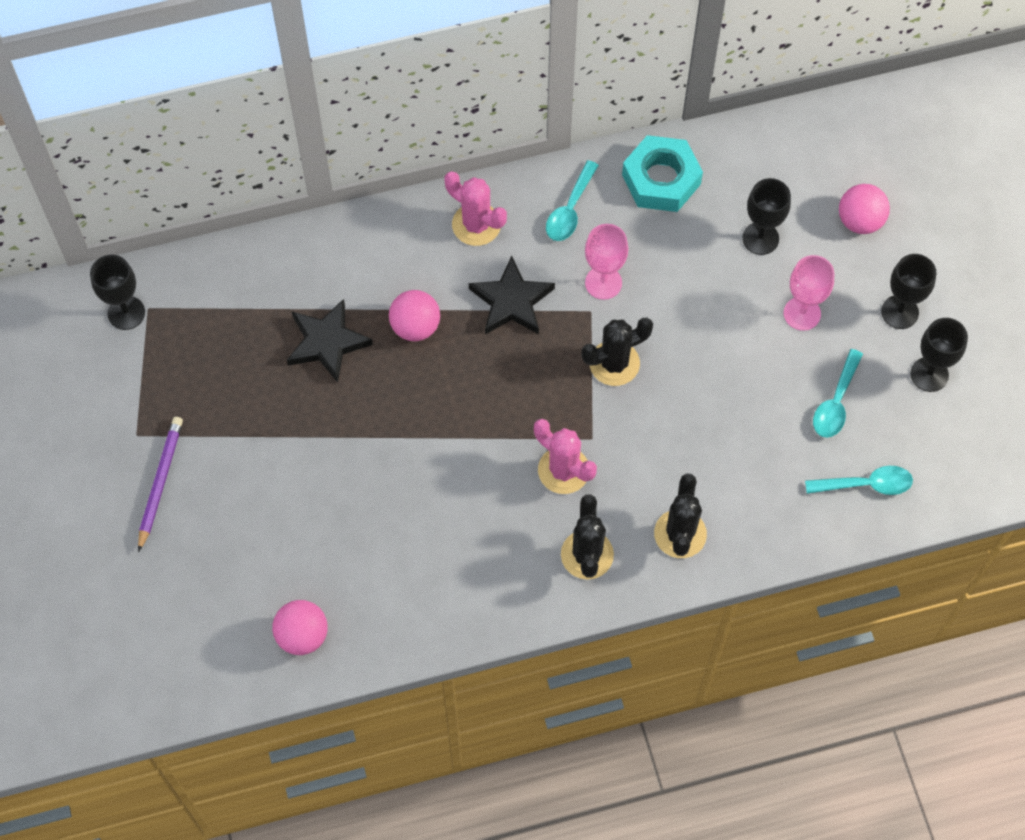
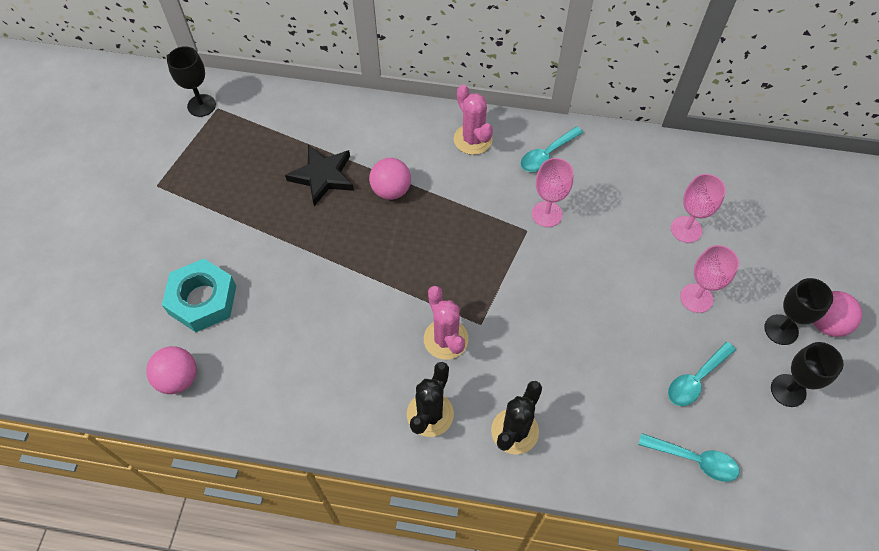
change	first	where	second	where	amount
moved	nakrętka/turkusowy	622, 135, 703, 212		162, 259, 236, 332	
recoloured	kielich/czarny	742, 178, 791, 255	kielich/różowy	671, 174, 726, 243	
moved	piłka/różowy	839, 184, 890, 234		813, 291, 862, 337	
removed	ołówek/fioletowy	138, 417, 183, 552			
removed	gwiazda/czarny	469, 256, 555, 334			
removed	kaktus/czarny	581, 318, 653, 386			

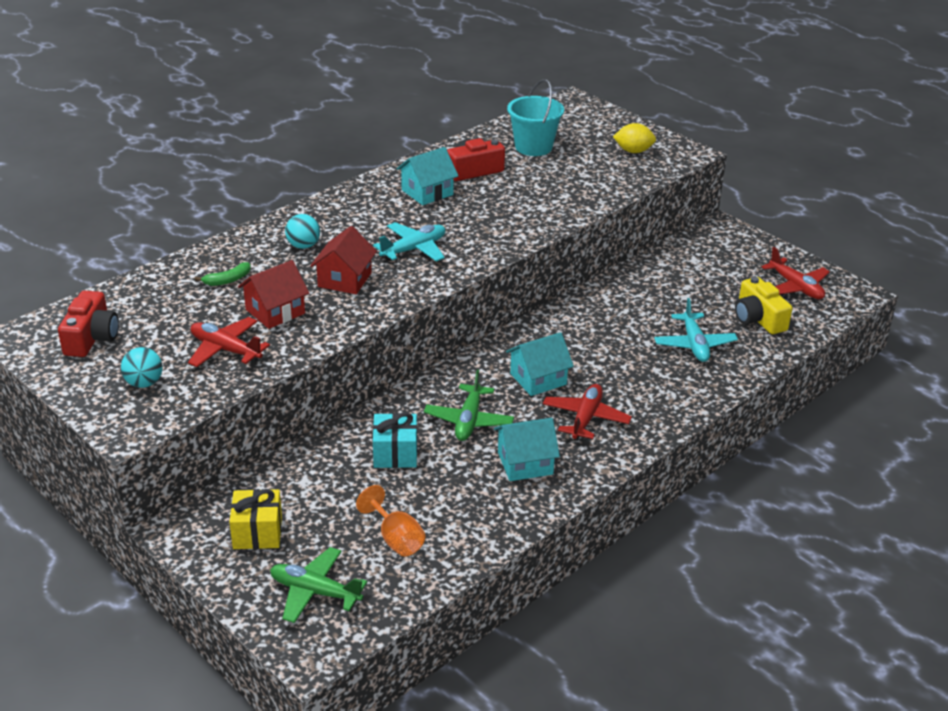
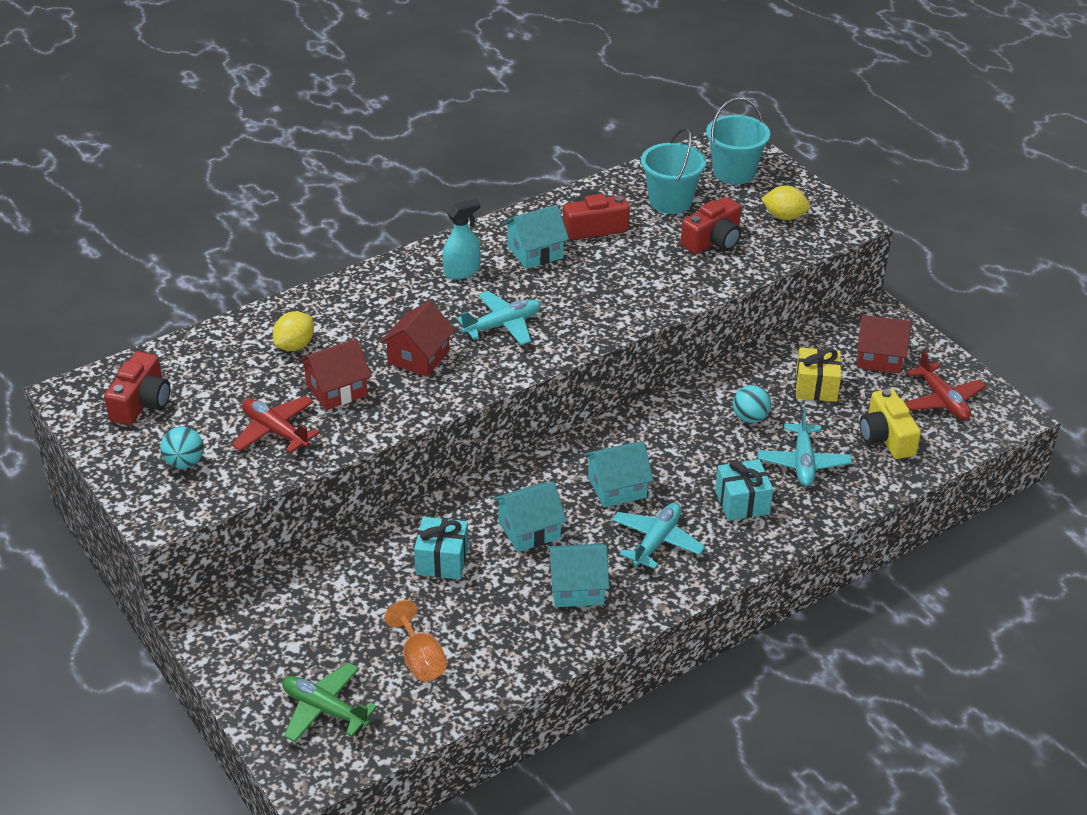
change	first	where	second	where	amount
replaced	banan/zielony	195, 262, 251, 286	cytryna/żółty	273, 311, 314, 351	
added			spryskiwacz/turkusowy	443, 199, 480, 279	
replaced	samolot/zielony	424, 370, 514, 441	domek/turkusowy	493, 482, 567, 552	
recoloured	samolot/czerwony	543, 384, 632, 441	samolot/turkusowy	612, 503, 705, 569	
added			aparat fotograficzny/czerwony	681, 197, 741, 254	
added			wiadro/turkusowy	706, 98, 770, 185	
added			prezent/turkusowy	715, 459, 773, 521	
moved	piłka/turkusowy	285, 214, 320, 249		733, 385, 771, 423	
moved	prezent/żółty	229, 489, 282, 549		795, 348, 841, 402	
added			domek/czerwony	857, 315, 911, 373	

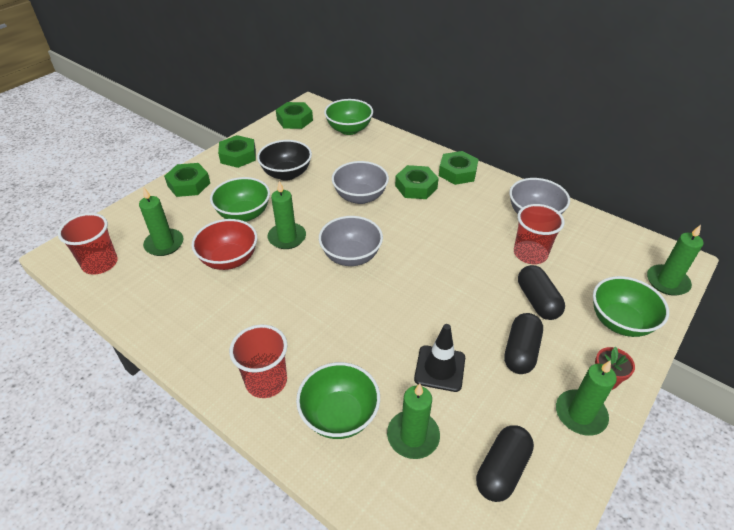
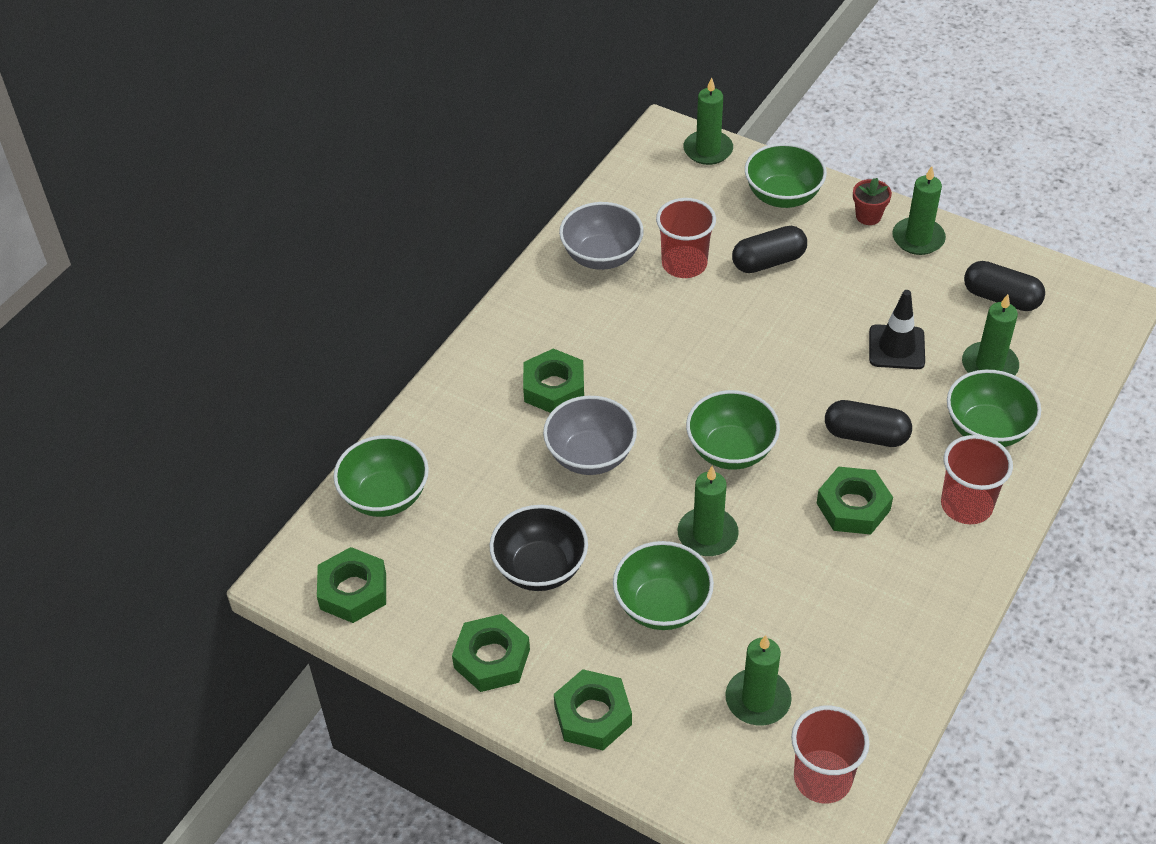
change	first	where	second	where	amount
recoloured	miska/szary	319, 216, 383, 266	miska/zielony	686, 390, 780, 470	
moved	nakrętka/zielony	439, 151, 478, 185		817, 467, 893, 535	
moved	kapsułka/czarny	504, 313, 543, 374		825, 400, 912, 447	
removed	miska/czerwony	192, 219, 257, 270			

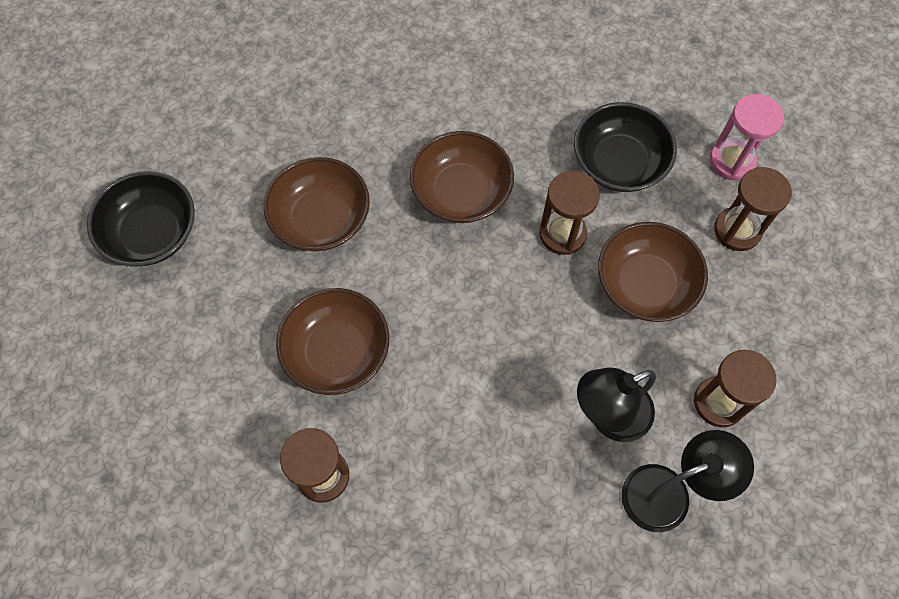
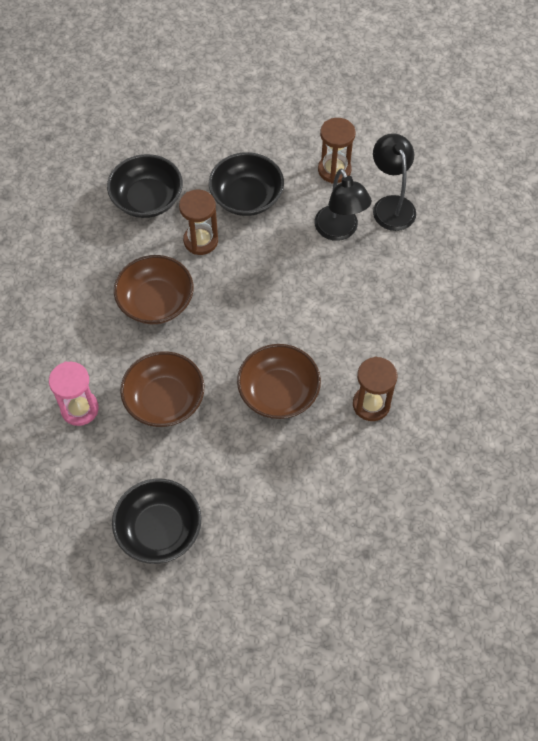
change	first	where	second	where	amount
moved	klepsydra/różowy	710, 94, 784, 180		49, 362, 99, 426	
recoloured	miska/brązowy	598, 222, 708, 322	miska/czarny	209, 152, 284, 216	
removed	klepsydra/brązowy	714, 167, 792, 251			

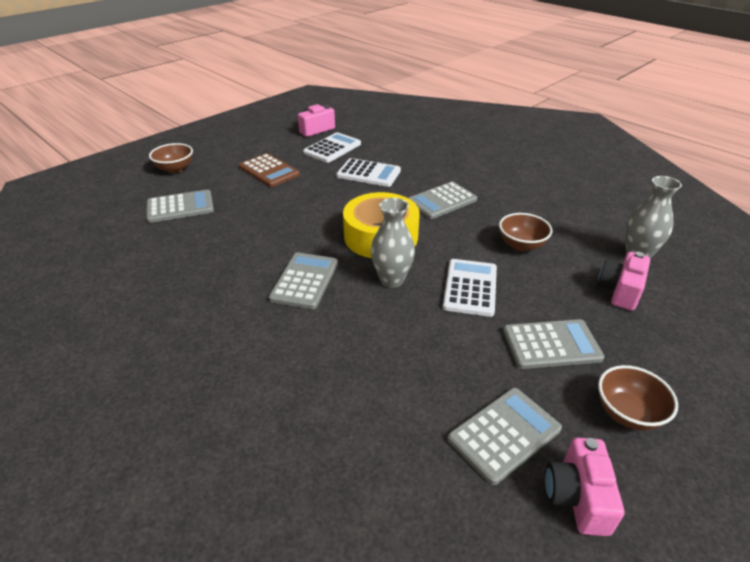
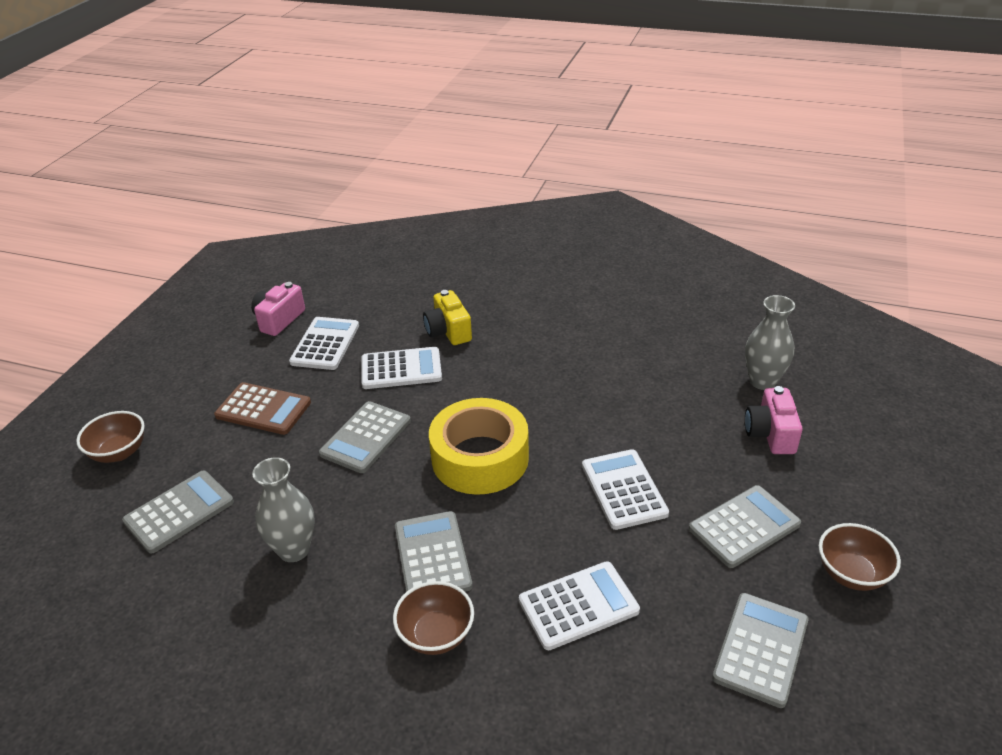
change	first	where	second	where	amount
moved	wazon/szary	371, 198, 415, 288		252, 457, 315, 562	
moved	kalkulator/szary	408, 181, 477, 219		319, 401, 411, 473	
moved	miska/brązowy	499, 213, 553, 252		393, 581, 474, 655	
added			aparat fotograficzny/żółty	423, 290, 472, 345	
added			kalkulator/biały	519, 561, 640, 650	
removed	aparat fotograficzny/różowy	544, 438, 624, 536			

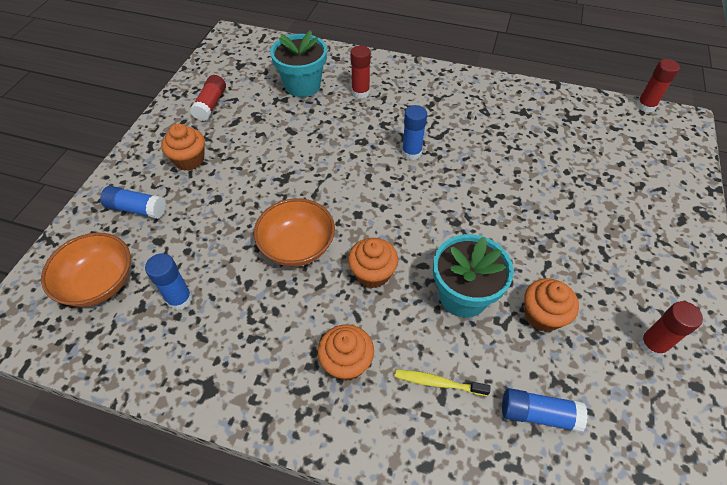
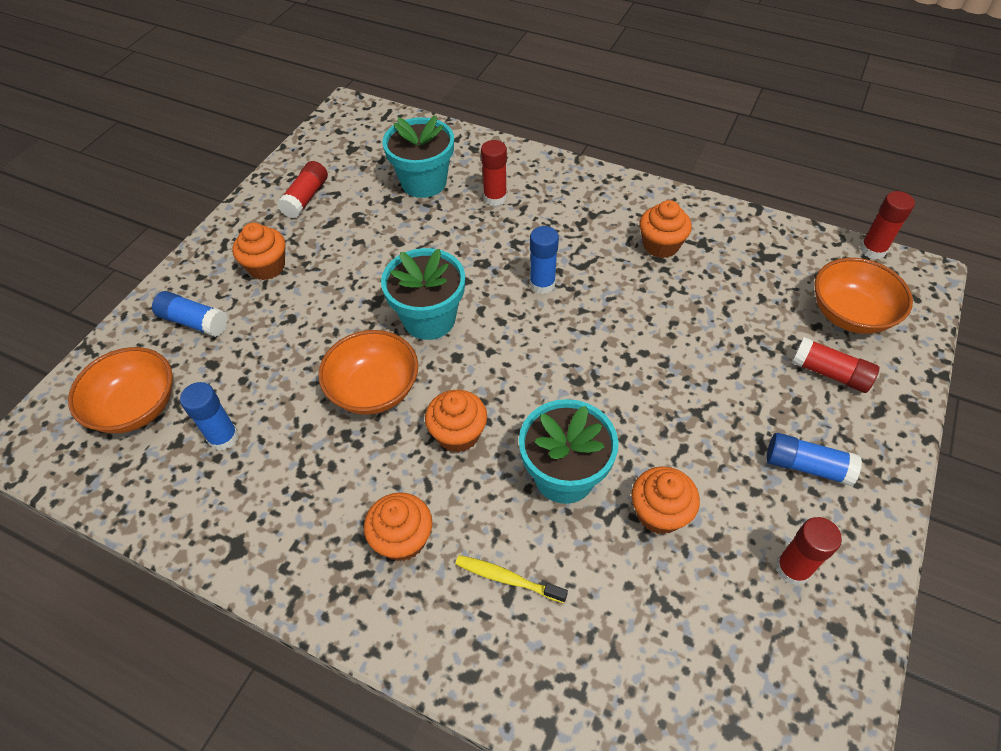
change	first	where	second	where	amount
added			doniczka/turkusowy	381, 248, 465, 340	
added			muffinka/pomarańczowy	639, 200, 692, 258	
moved	klej w sztyfcie/niebieski	502, 388, 588, 433		767, 433, 862, 486	
added			klej w sztyfcie/czerwony	791, 337, 879, 393	
added			miska/pomarańczowy	814, 258, 913, 334	

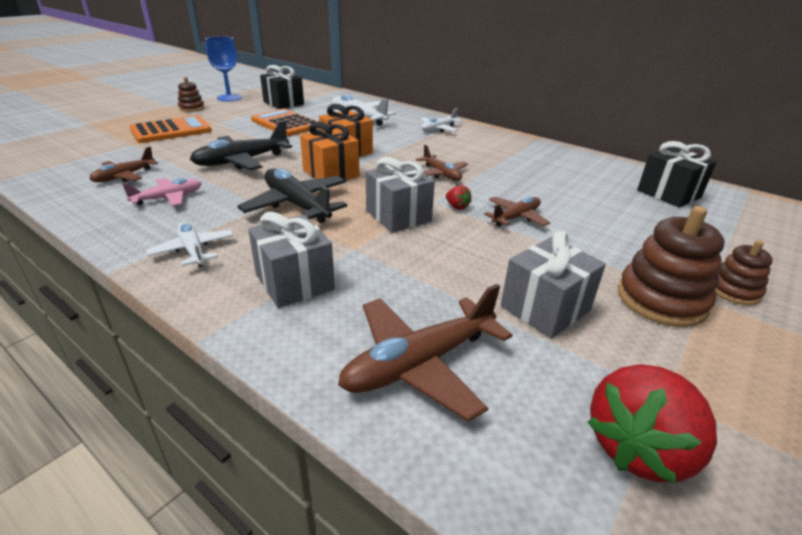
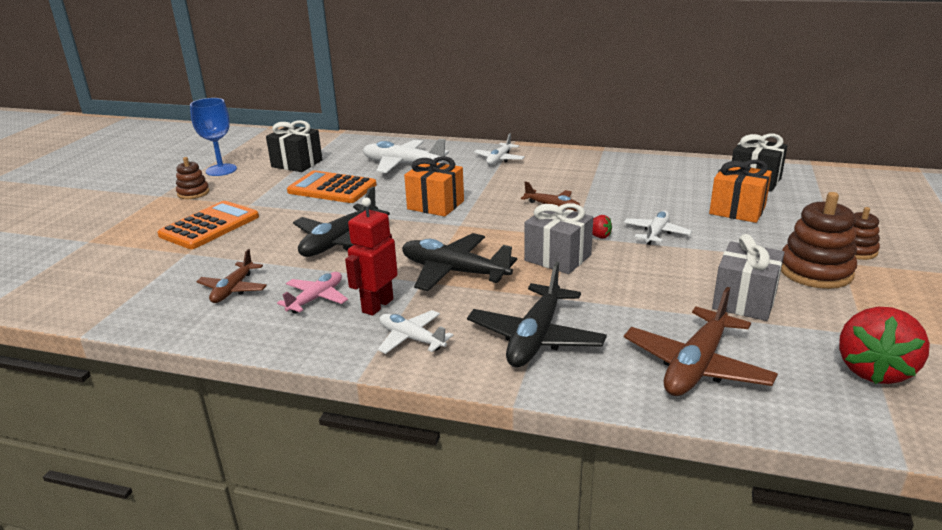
change	first	where	second	where	amount
added			robot/czerwony	345, 197, 398, 316	
replaced	prezent/szary	248, 212, 335, 308	samolot/czarny	467, 262, 607, 367	
recoloured	samolot/brązowy	484, 197, 550, 226	samolot/biały	624, 211, 692, 245	
moved	prezent/pomarańczowy	300, 121, 359, 180		709, 160, 772, 223	

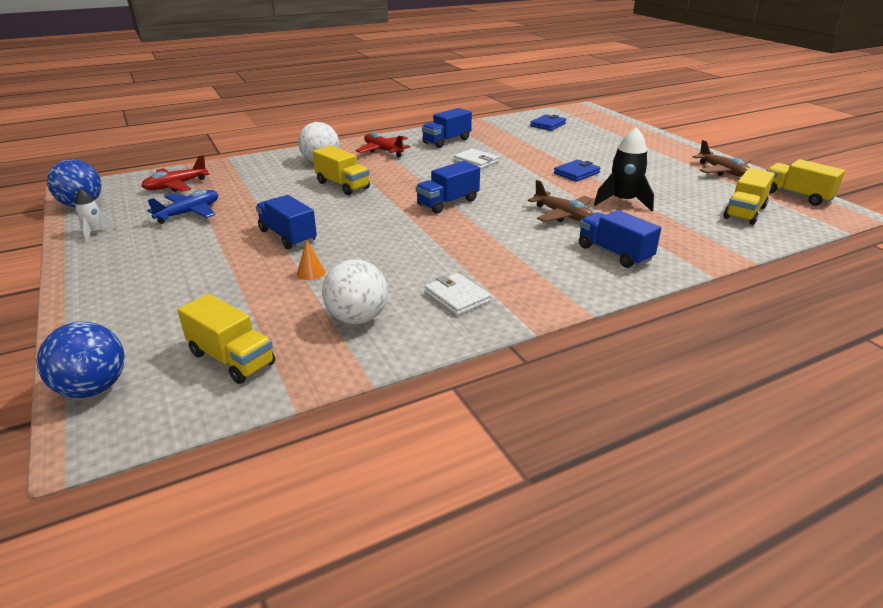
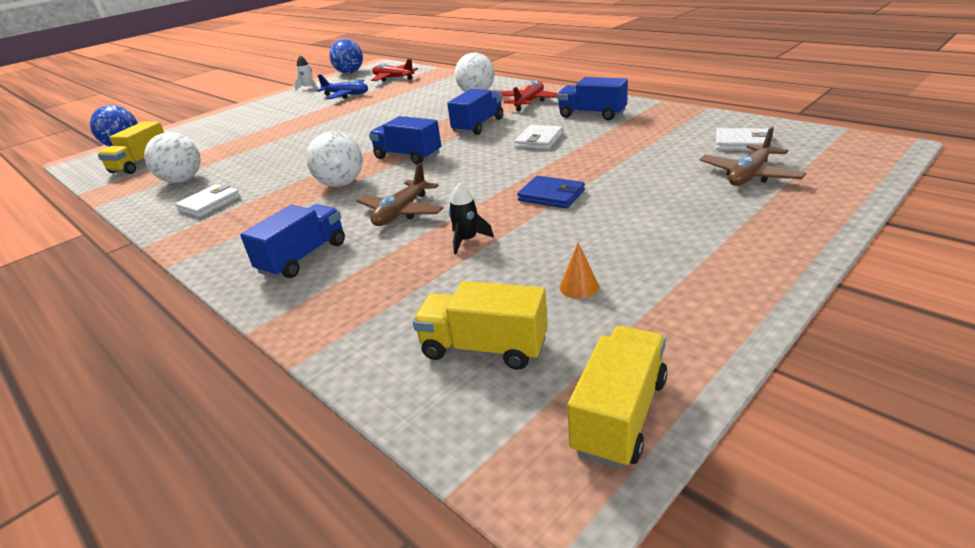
change	first	where	second	where	amount
added			piłka/biały	306, 131, 363, 187	
moved	ciężarówka/niebieski	256, 195, 317, 249		447, 89, 503, 135	
resized	rakieta/czarny	594, 127, 654, 211		449, 183, 494, 254	x0.57
moved	stożek/pomarańczowy	297, 239, 325, 280		560, 243, 599, 299	
moved	samolot/brązowy	692, 140, 751, 177		700, 126, 806, 186	
recoloured	portfel/niebieski	530, 114, 566, 131	portfel/biały	716, 128, 773, 151	
removed	ciężarówka/żółty	313, 146, 370, 195			

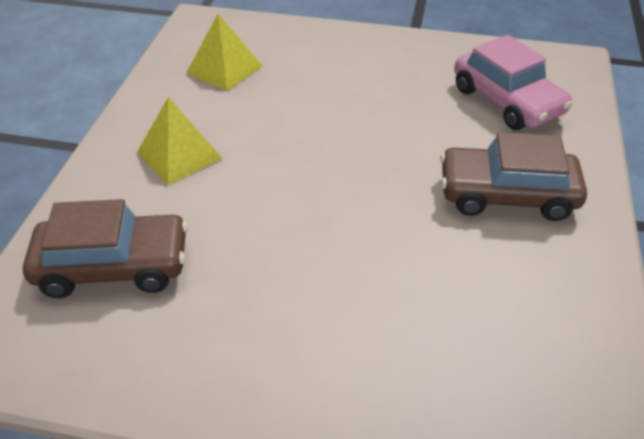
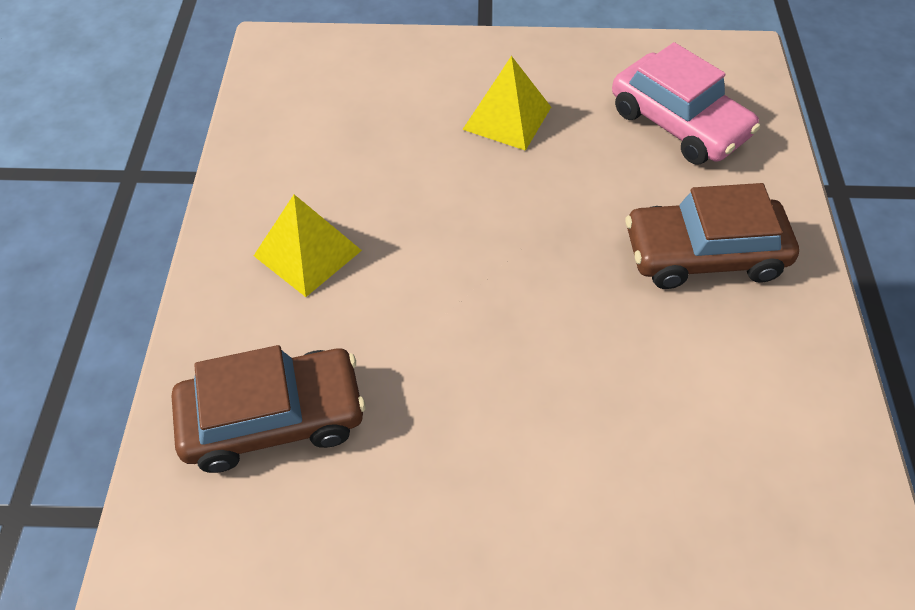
change	first	where	second	where	amount
moved	piramida/żółty	186, 14, 262, 91		462, 56, 551, 151	

